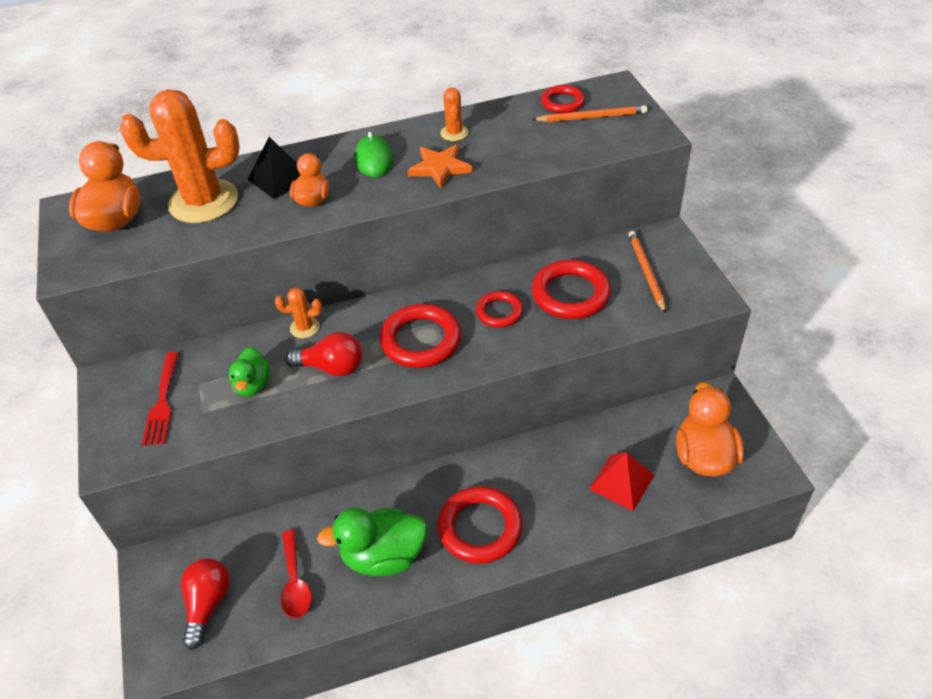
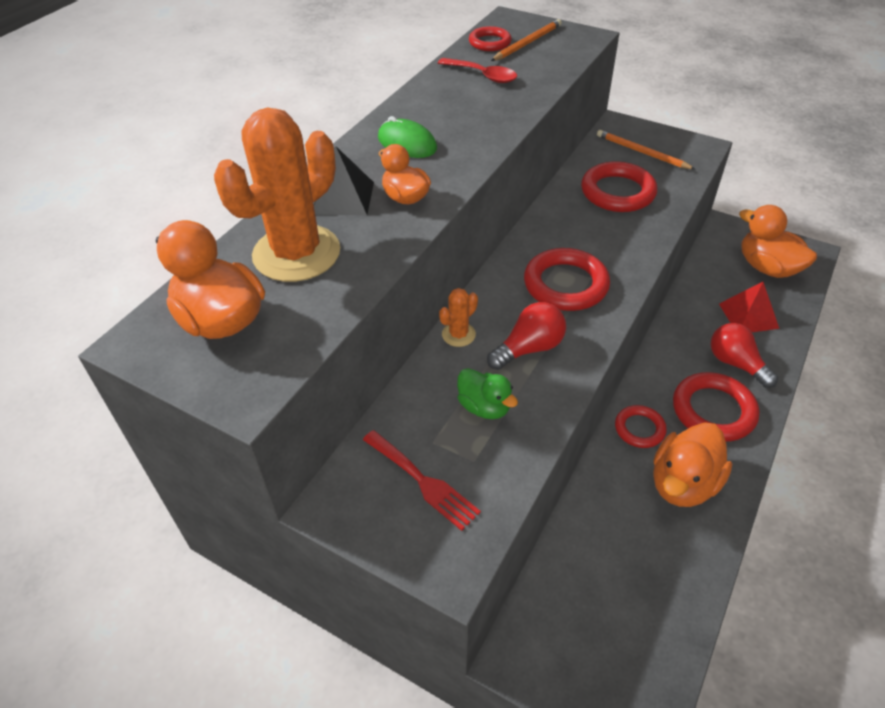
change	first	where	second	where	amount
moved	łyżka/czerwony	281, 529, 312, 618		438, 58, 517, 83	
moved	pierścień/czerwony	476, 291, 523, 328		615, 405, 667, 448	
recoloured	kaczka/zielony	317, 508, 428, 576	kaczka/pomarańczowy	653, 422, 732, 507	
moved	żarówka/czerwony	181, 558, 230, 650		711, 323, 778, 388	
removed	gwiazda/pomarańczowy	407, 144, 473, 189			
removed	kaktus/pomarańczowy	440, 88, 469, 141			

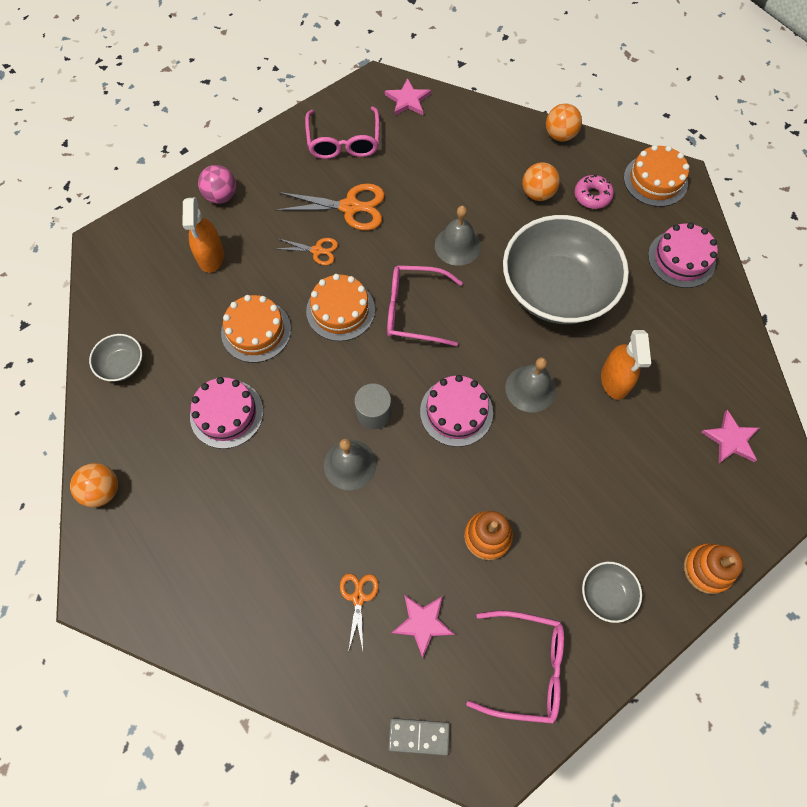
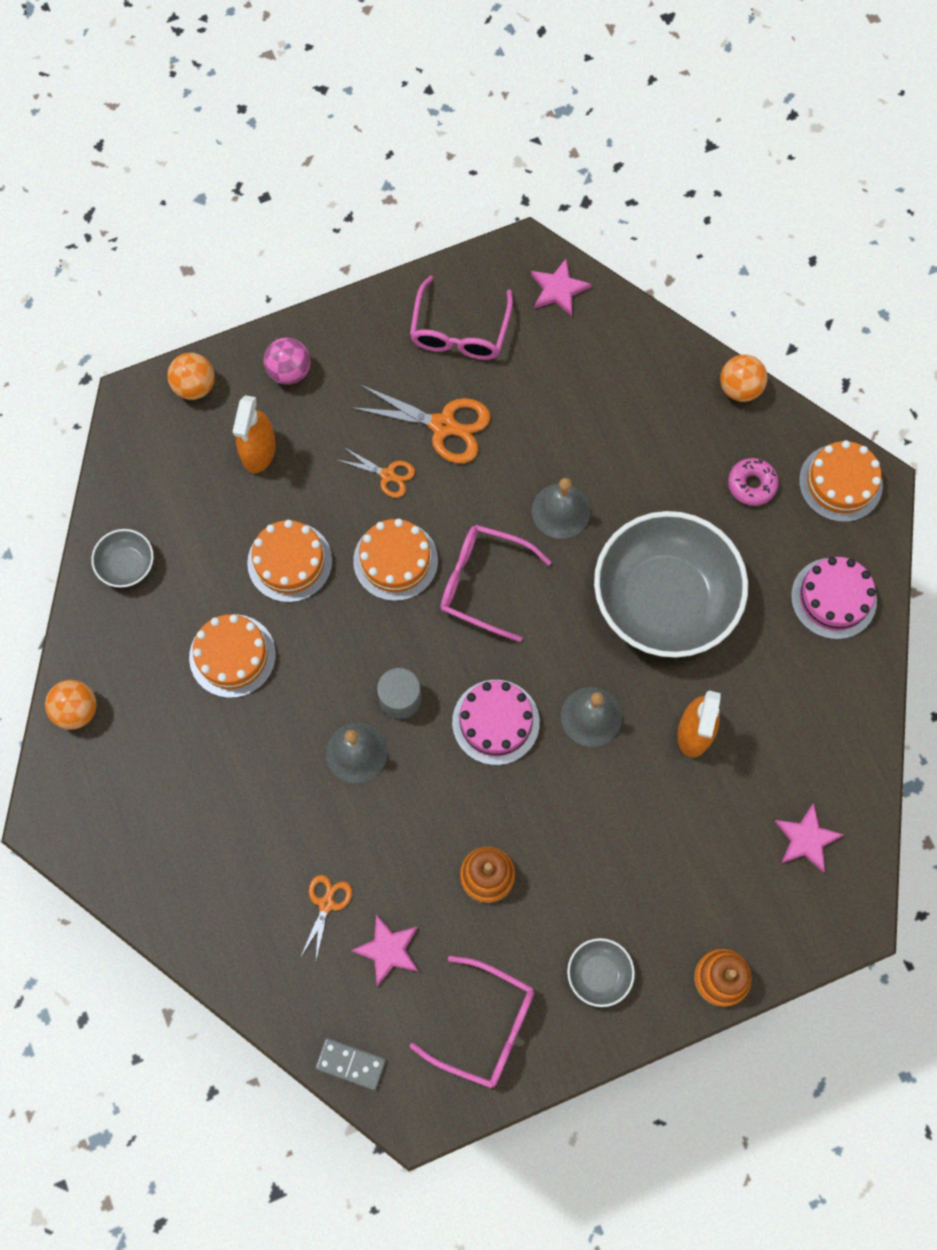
change	first	where	second	where	amount
moved	piłka/pomarańczowy	522, 162, 560, 201		167, 353, 215, 400	
recoloured	tort/różowy	190, 377, 263, 449	tort/pomarańczowy	189, 614, 276, 698	

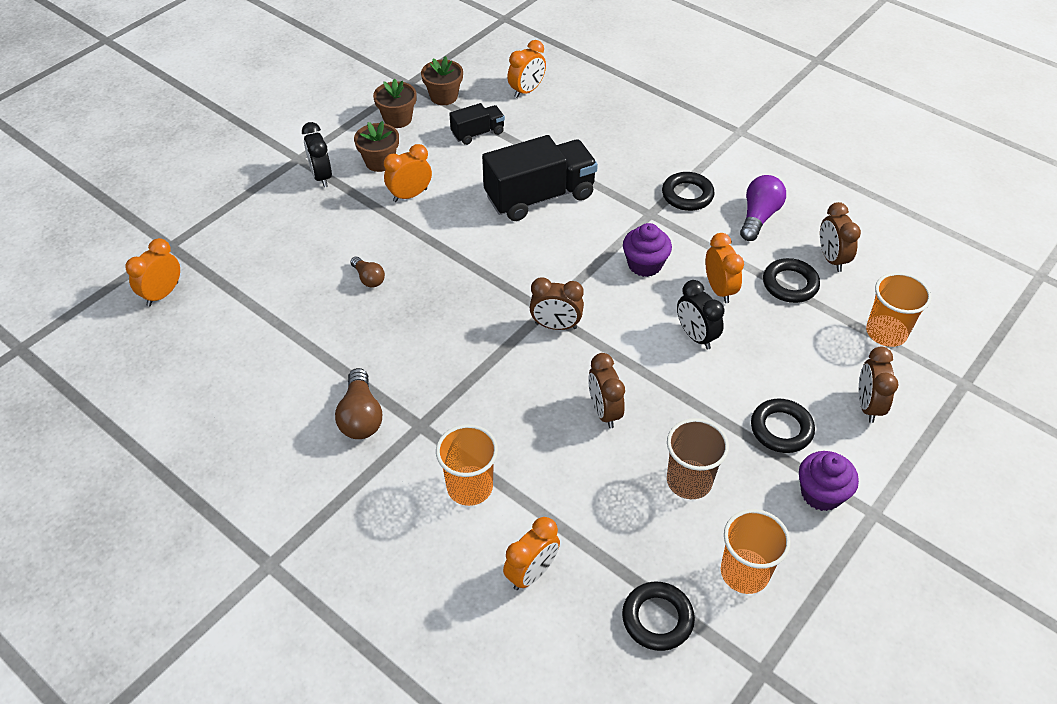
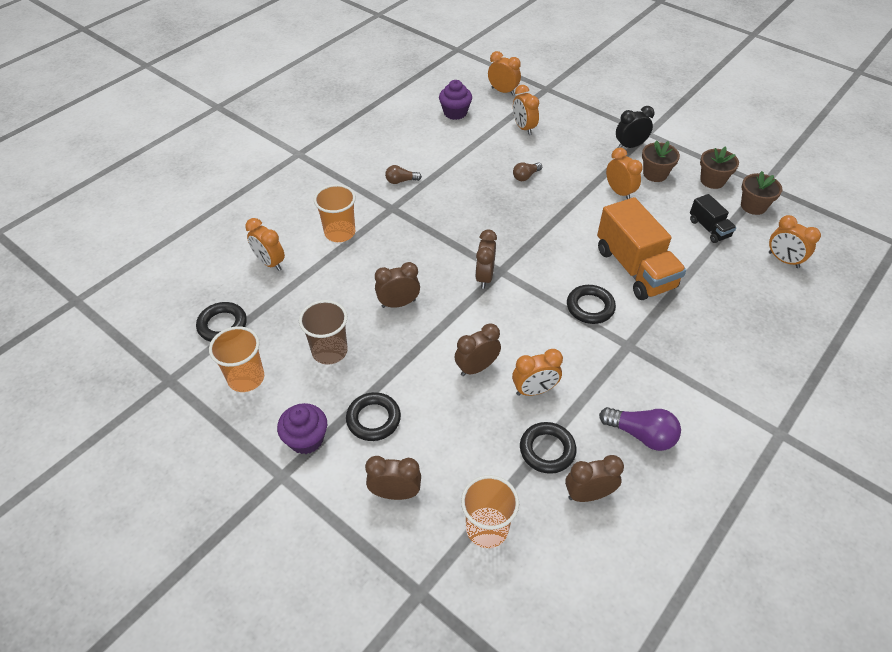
change	first	where	second	where	amount
resized	żarówka/brązowy	335, 368, 382, 439		385, 165, 422, 184	x0.61
moved	muffinka/fioletowy	623, 223, 672, 277		439, 80, 472, 120	
recoloured	budzik/czarny	677, 280, 725, 350	budzik/brązowy	455, 323, 501, 376	
added			budzik/pomarańczowy	513, 85, 539, 135	
moved	pierścień/czarny	662, 172, 714, 211		567, 285, 616, 324	
recoloured	ciężarówka/czarny	482, 135, 598, 221	ciężarówka/pomarańczowy	597, 197, 686, 300	

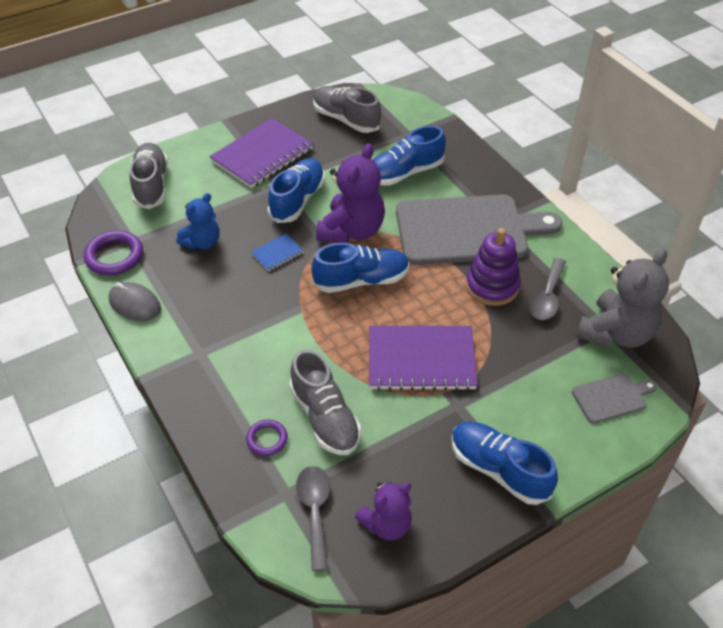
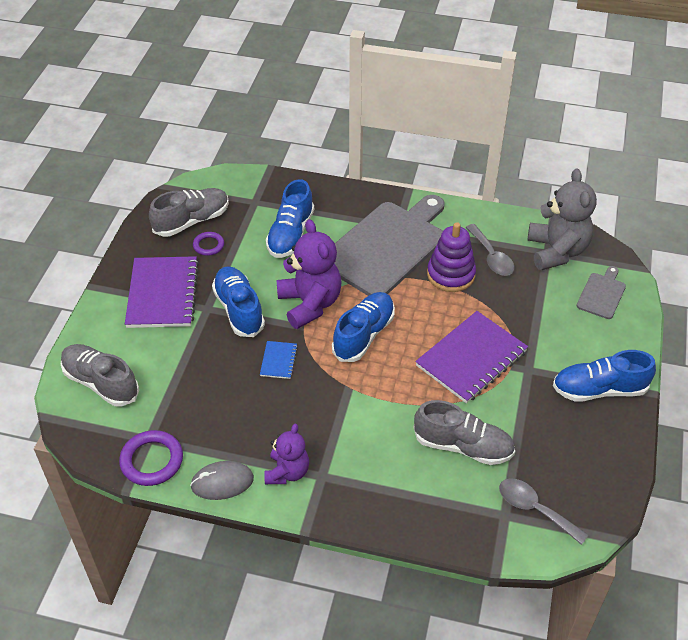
change	first	where	second	where	amount
turned	but/szary	313, 86, 381, 133		149, 188, 229, 237	150 degrees clockwise
moved	pierścień/fioletowy	246, 420, 288, 456		193, 232, 224, 256	
moved	miś/fioletowy	355, 481, 412, 541		264, 424, 309, 484	
removed	miś/niebieski	176, 193, 219, 250			

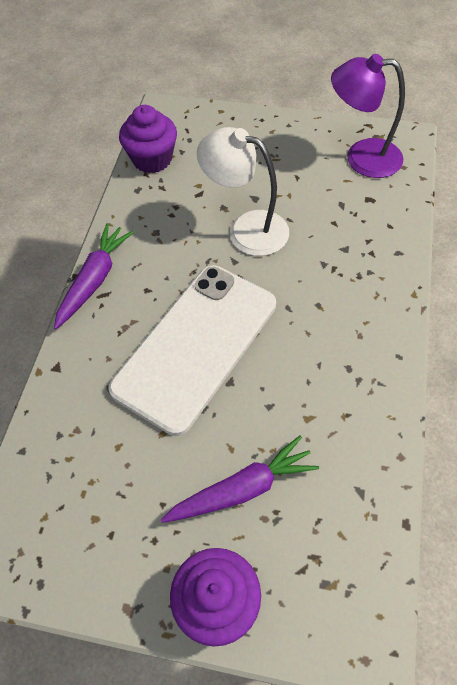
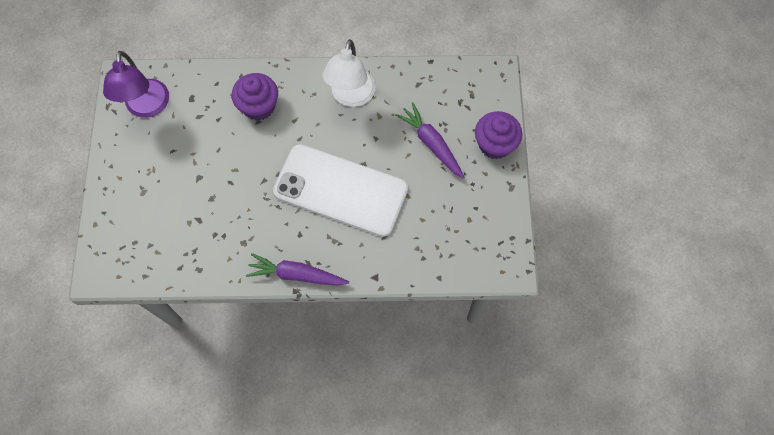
change	first	where	second	where	amount
moved	muffinka/fioletowy	119, 105, 177, 173		232, 73, 278, 121	
moved	lampka/biały	197, 127, 289, 256		322, 39, 375, 107	

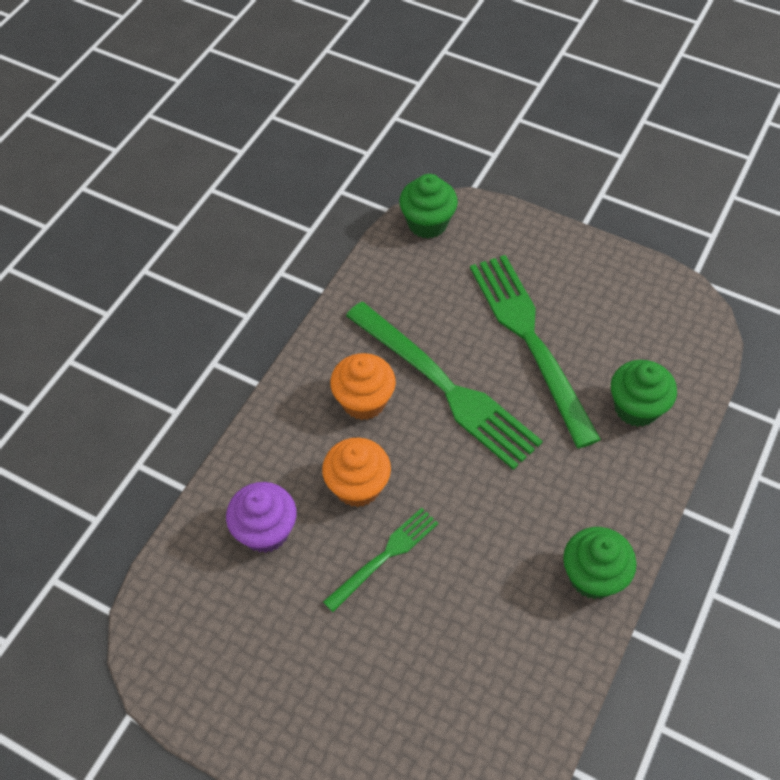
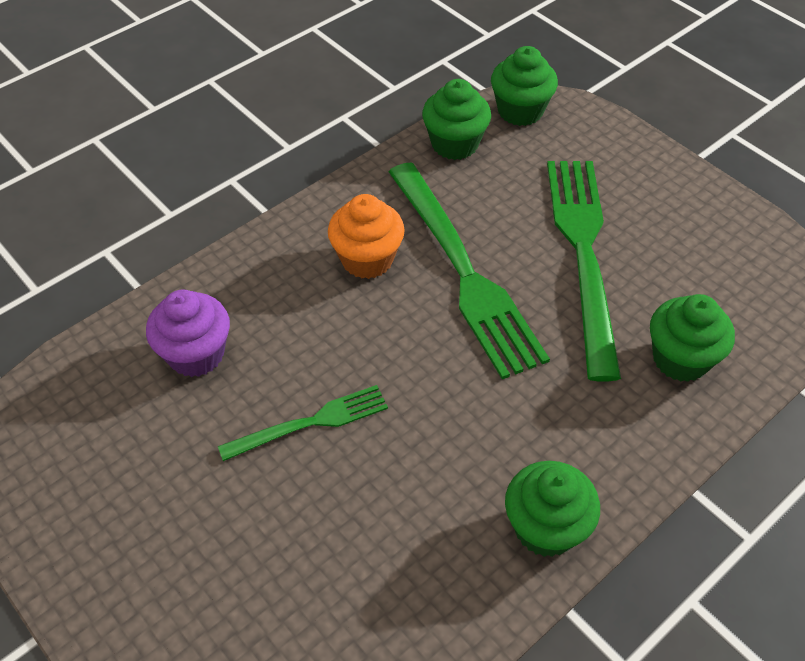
change	first	where	second	where	amount
added			muffinka/zielony	422, 79, 491, 160	
removed	muffinka/pomarańczowy	322, 438, 391, 507			

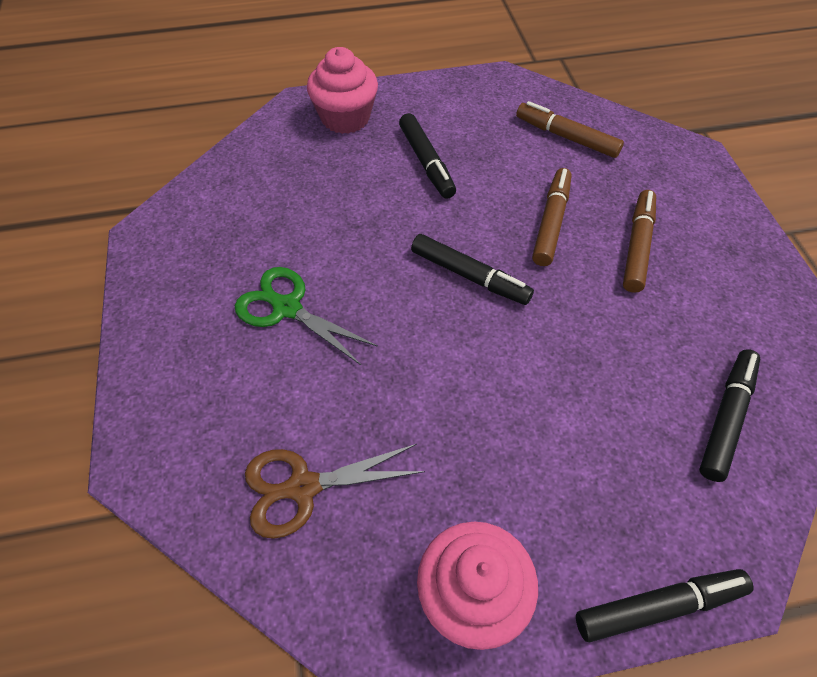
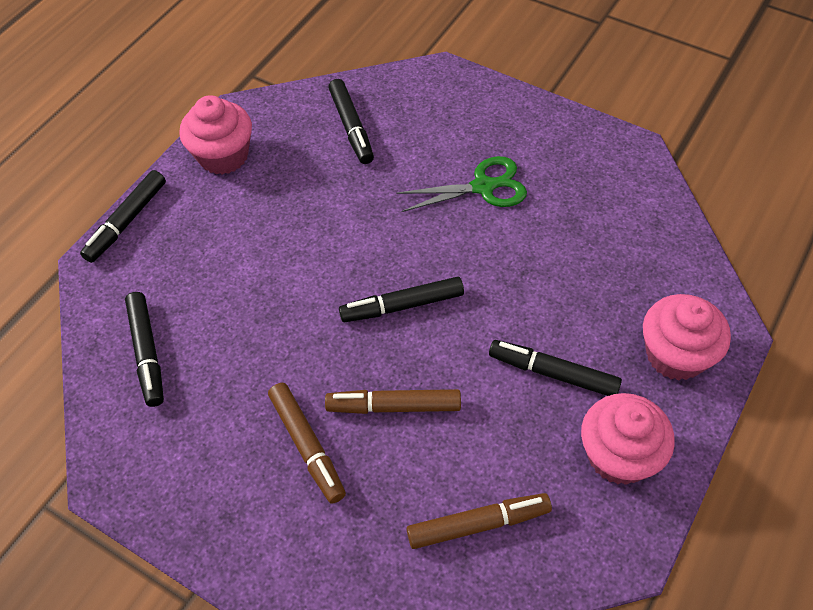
change	first	where	second	where	amount
turned	flamaster/brązowy	532, 168, 572, 266		325, 389, 461, 414	120 degrees clockwise
replaced	nożyczki/brązowy	245, 444, 425, 539	flamaster/czarny	328, 79, 374, 164	
added			muffinka/różowy	581, 393, 675, 485	

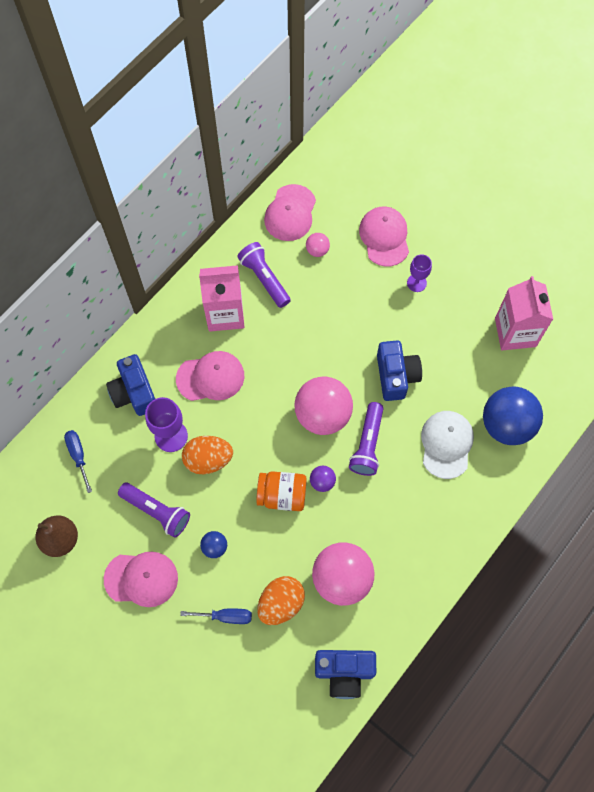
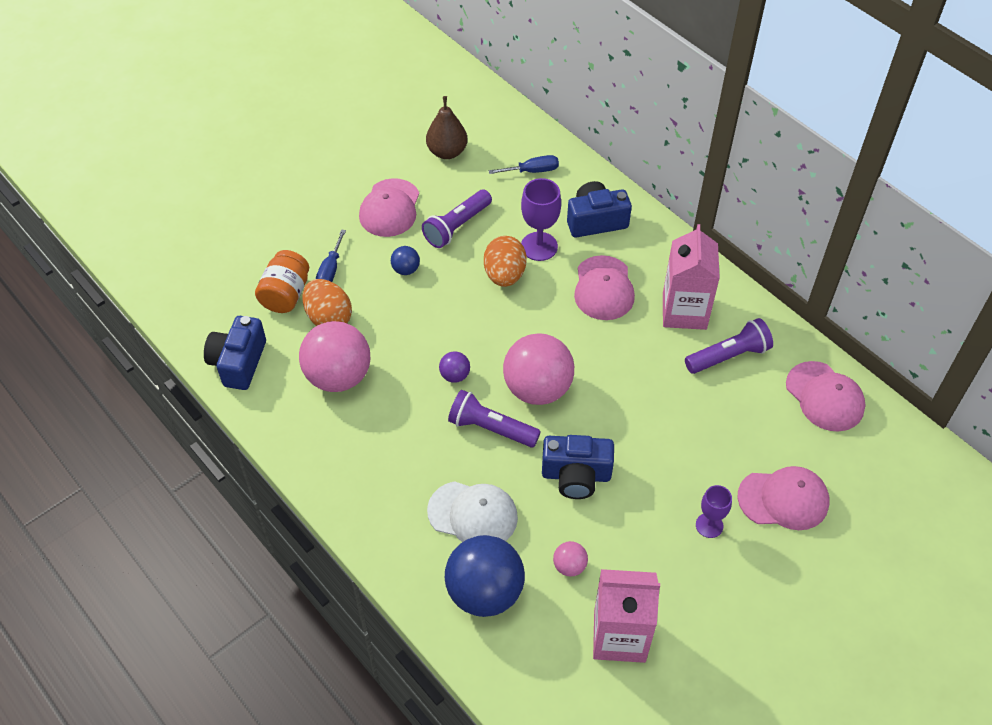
change	first	where	second	where	amount
moved	słoik/pomarańczowy	256, 471, 307, 511		255, 250, 309, 313	
moved	piłka/różowy	306, 233, 330, 257		553, 541, 588, 577	
turned	czapka/różowy	264, 184, 316, 241		786, 361, 866, 432	150 degrees counterclockwise

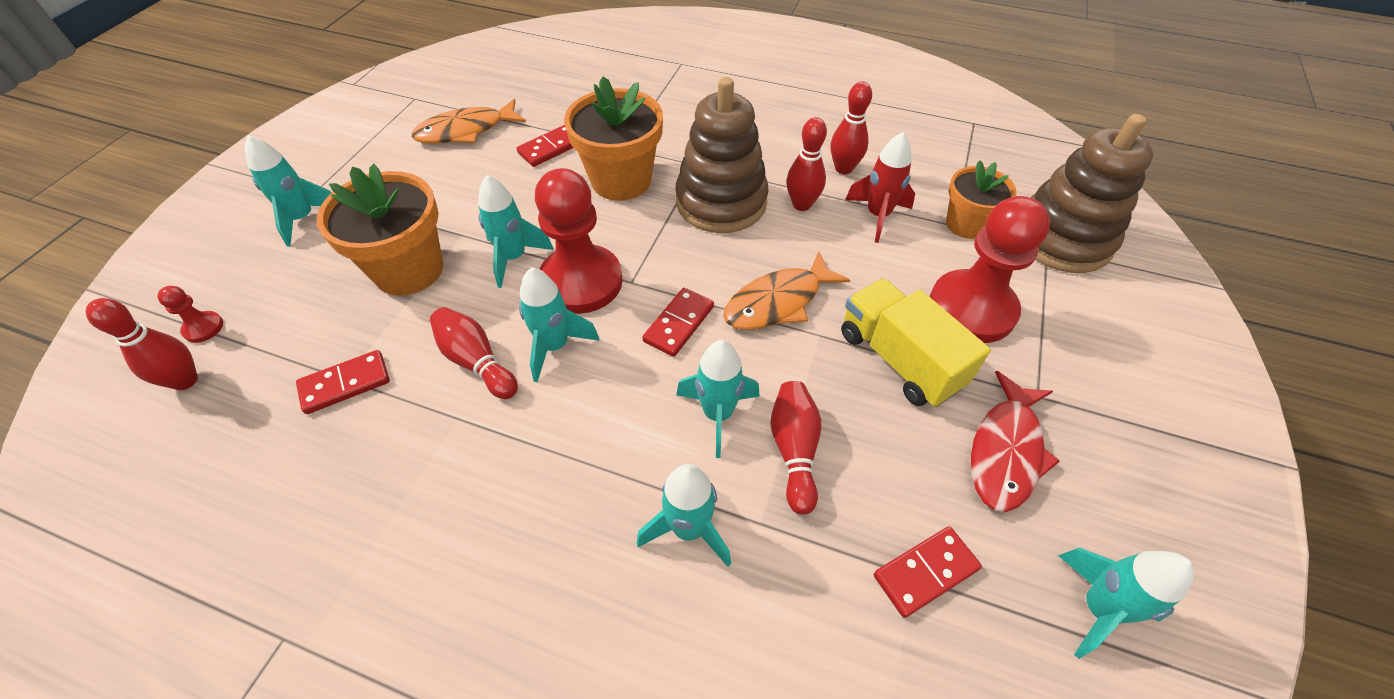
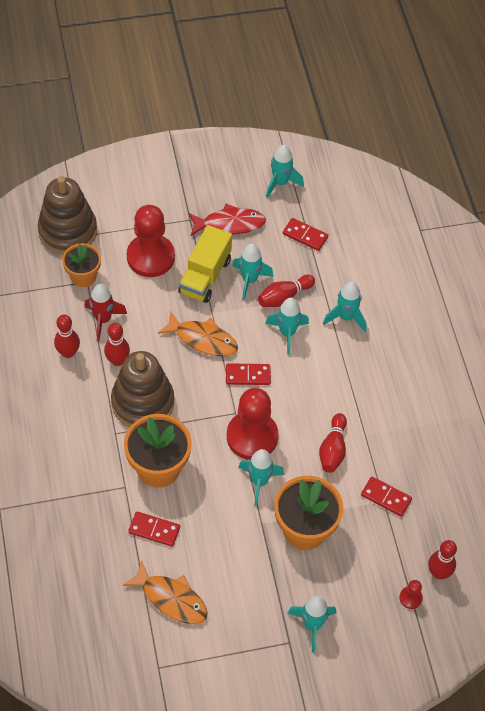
change	first	where	second	where	amount
moved	rakieta/turkusowy	519, 267, 600, 382		232, 244, 273, 300	

